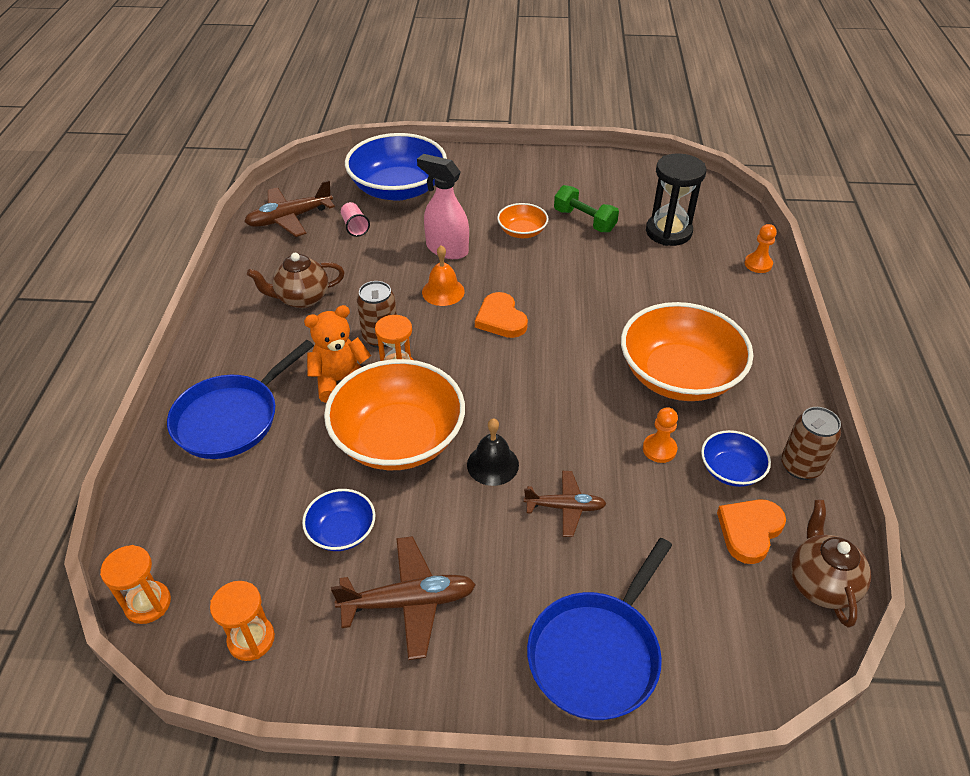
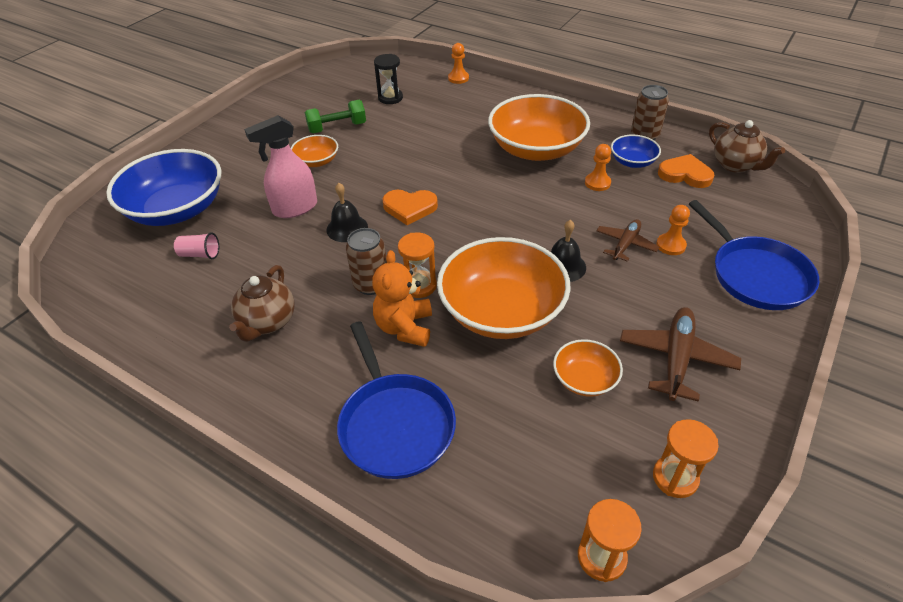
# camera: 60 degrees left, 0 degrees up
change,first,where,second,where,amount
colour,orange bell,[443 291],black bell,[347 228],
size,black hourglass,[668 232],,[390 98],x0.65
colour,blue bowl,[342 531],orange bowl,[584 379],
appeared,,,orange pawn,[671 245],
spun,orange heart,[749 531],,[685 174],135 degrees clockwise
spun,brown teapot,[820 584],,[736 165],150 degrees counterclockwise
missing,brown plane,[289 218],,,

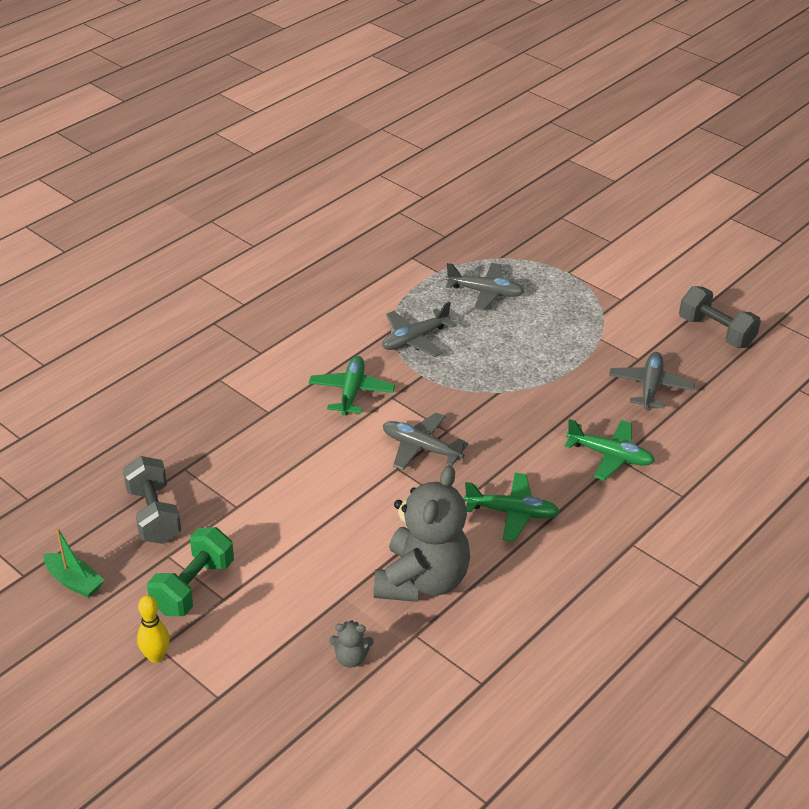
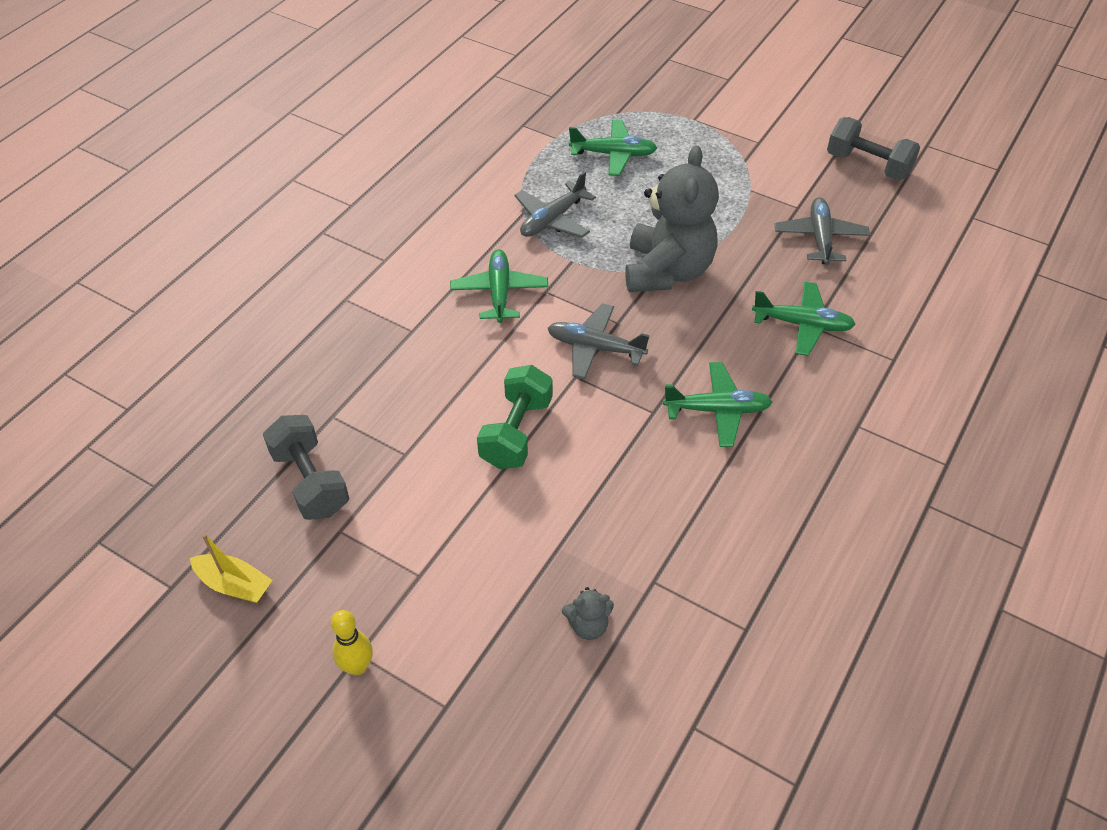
# camera: 10 degrees left, 10 degrees up
change,first,where,second,where,amount
colour,green boat,[74 581],yellow boat,[234 585],
relocated,green dumbbell,[193 587],,[516 432],
colour,grey plane,[485 292],green plane,[613 154],
relocated,grey teddy bear,[422 581],,[667 271],

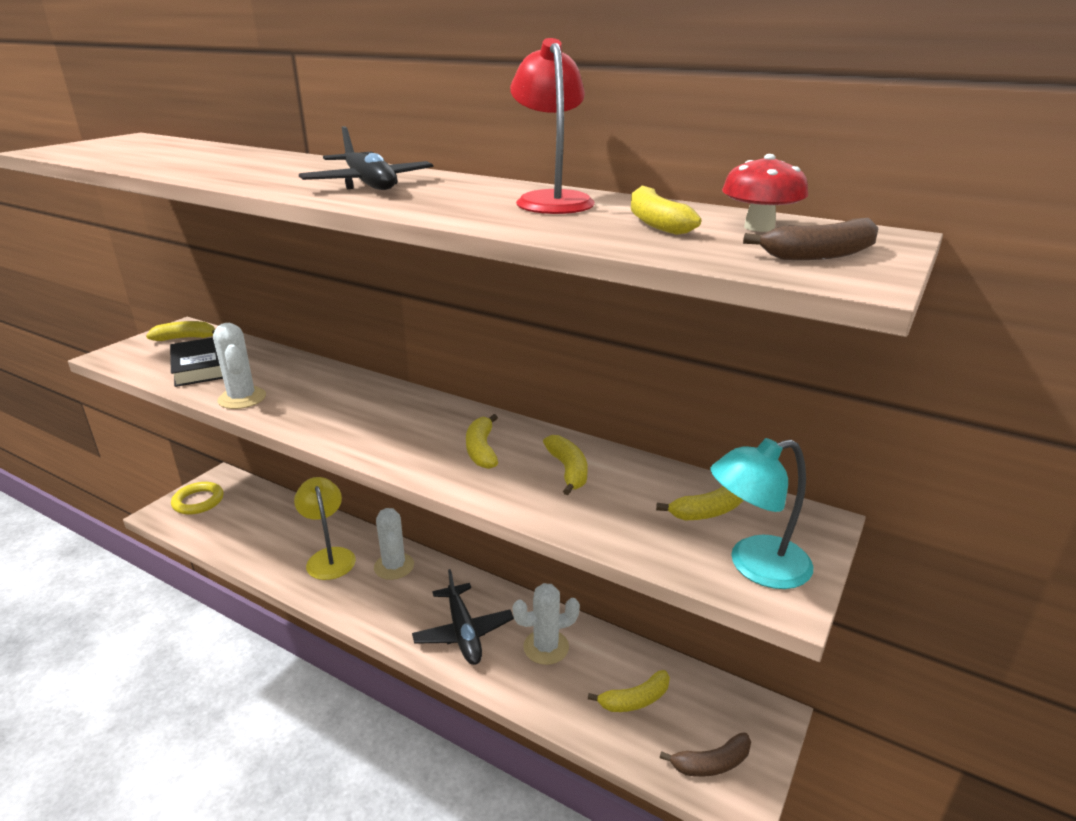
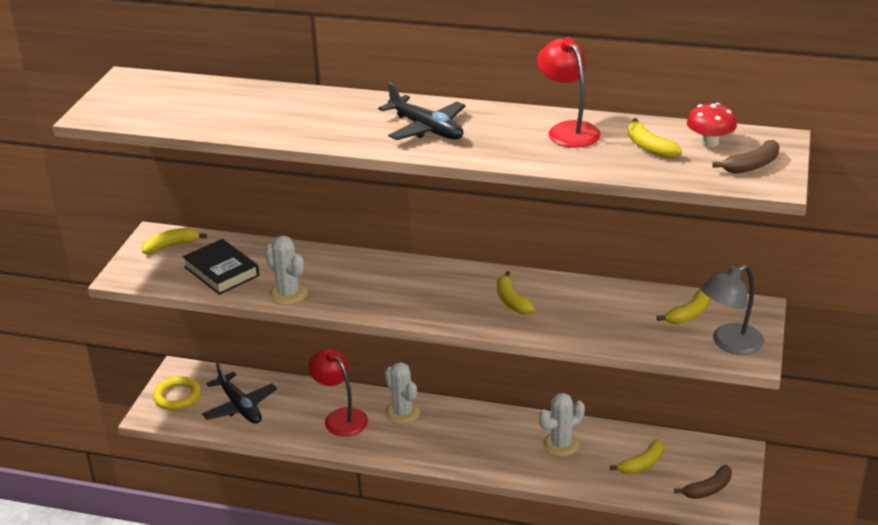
# camera: 15 degrees left, 5 degrees up
change,first,where,second,where,amount
relocated,black plane,[463 632],,[240 406],
colour,yellow lamp,[329 557],red lamp,[340 417],
colour,turquoise lamp,[755 566],grey lamp,[729 343],
missing,yellow banana,[568 470],,,

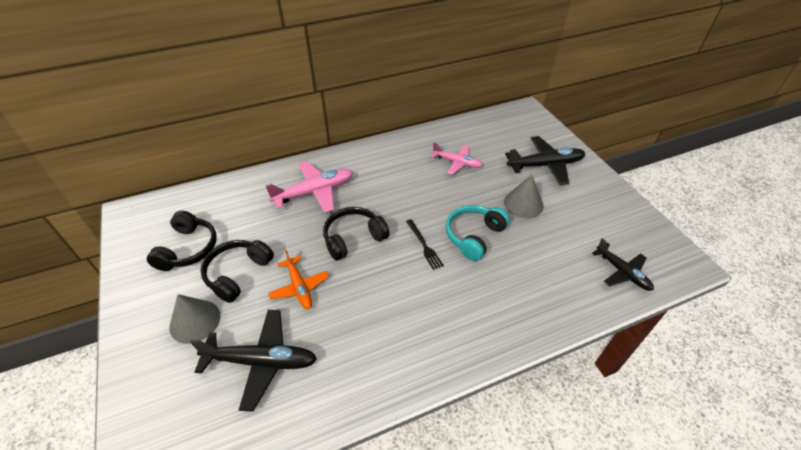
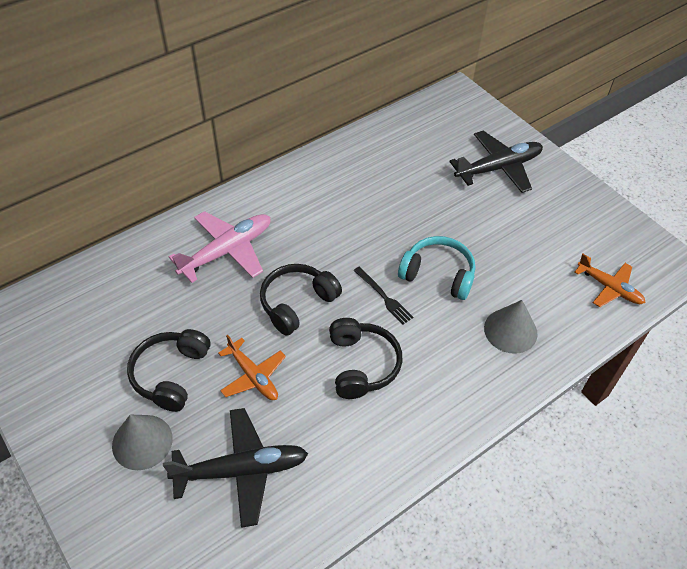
# camera: 15 degrees left, 5 degrees up
change,first,where,second,where,amount
relocated,black headphones,[188 249],,[362 364],
spun,turquoise headphones,[474 236],,[438 274],90 degrees clockwise
relocated,grey cone,[523 204],,[510 330],
colour,black plane,[622 272],orange plane,[609 287],
missing,pink plane,[456 162],,,

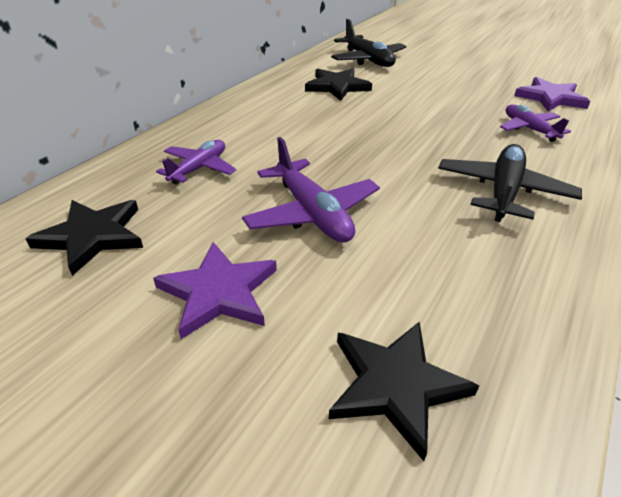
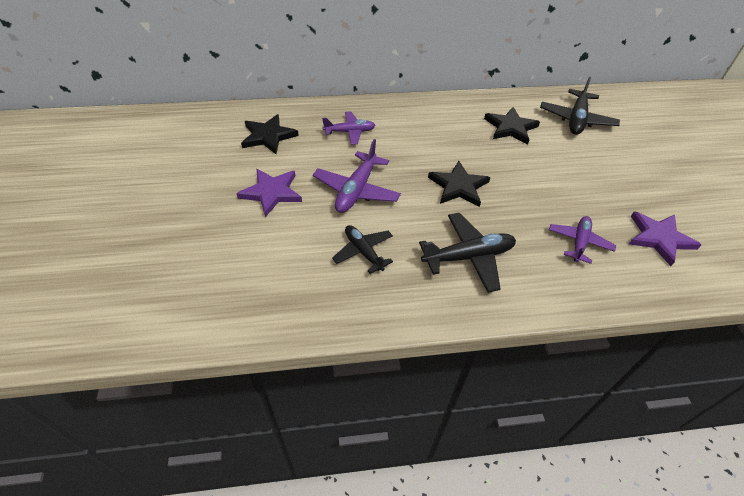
# camera: 50 degrees right, 10 degrees up
change,first,where,second,where,amount
appeared,,,black plane,[363 252],
relocated,black star,[396 385],,[458 186],

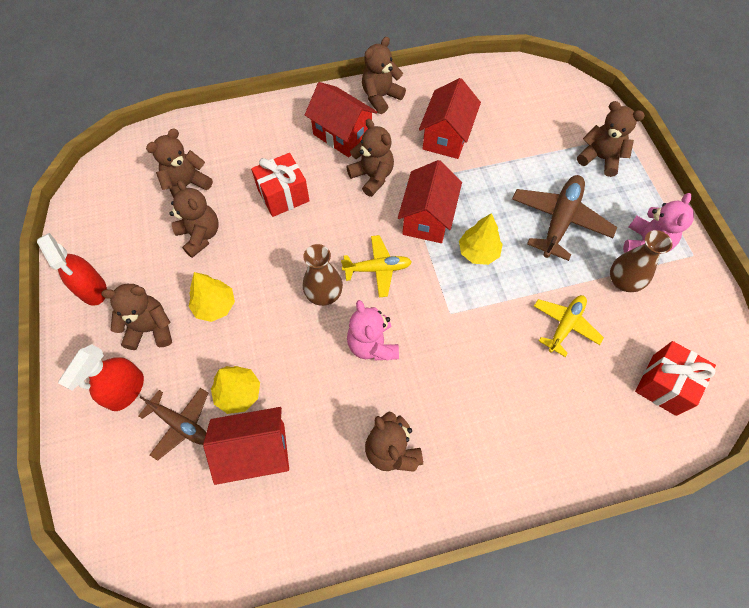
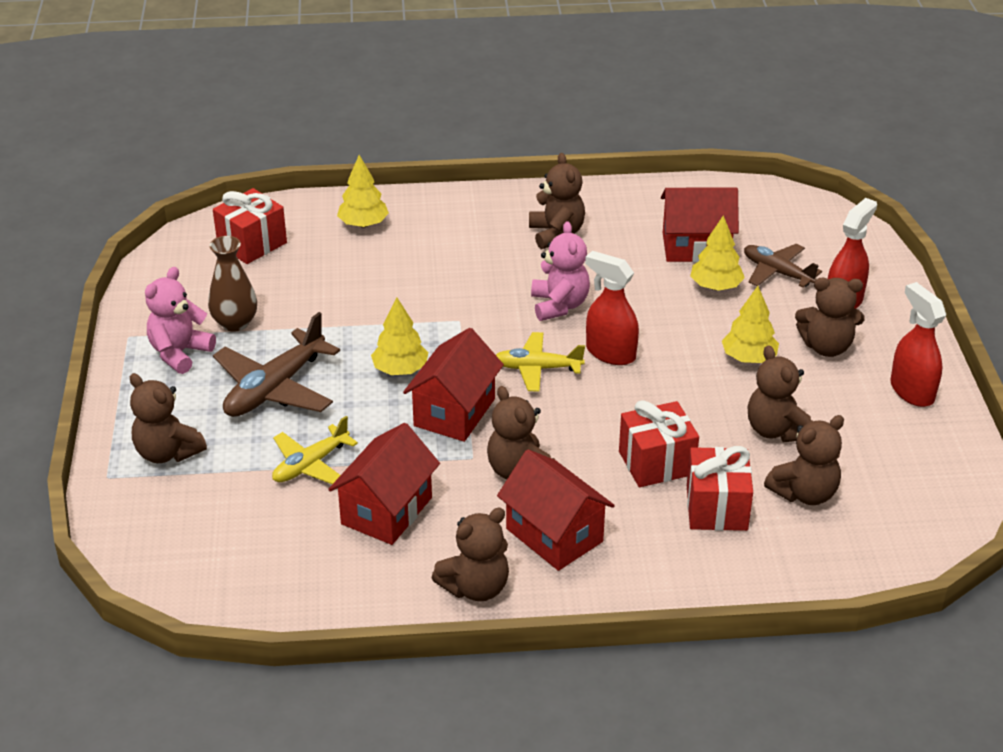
# camera: 170 degrees left, 25 degrees down
change,first,where,second,where,amount
relocated,yellow plane,[565 325],,[310 464],
appeared,,,yellow tree,[363 224],
exchanged,brown vase,[324 294],red spray bottle,[610 353],
appeared,,,red gift,[716 508],

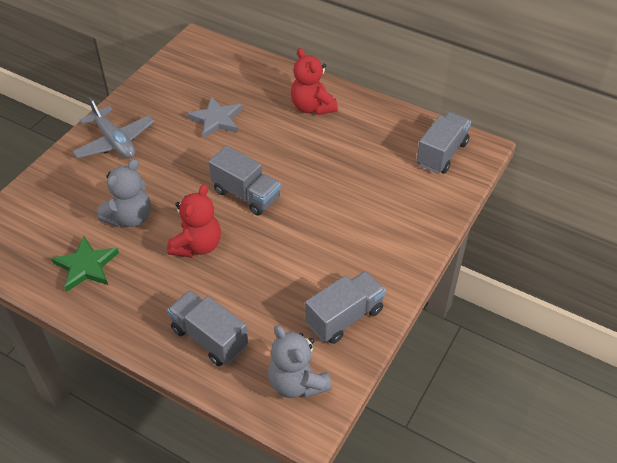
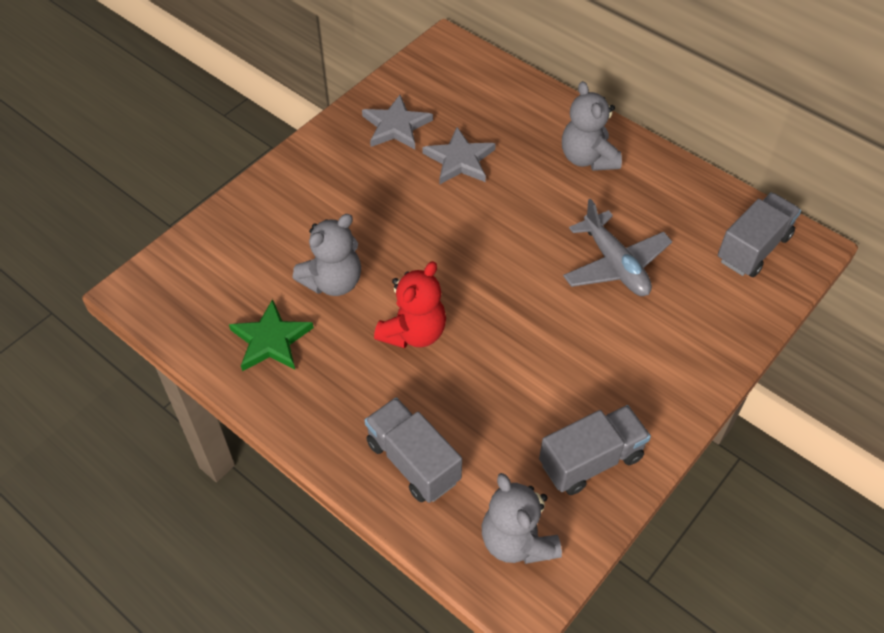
# camera: 10 degrees right, 5 degrees up
change,first,where,second,where,amount
appeared,,,grey star,[396 126],
colour,red teddy bear,[312 107],grey teddy bear,[587 158],
relocated,grey plane,[115 142],,[615 264],
missing,grey truck,[246 194],,,

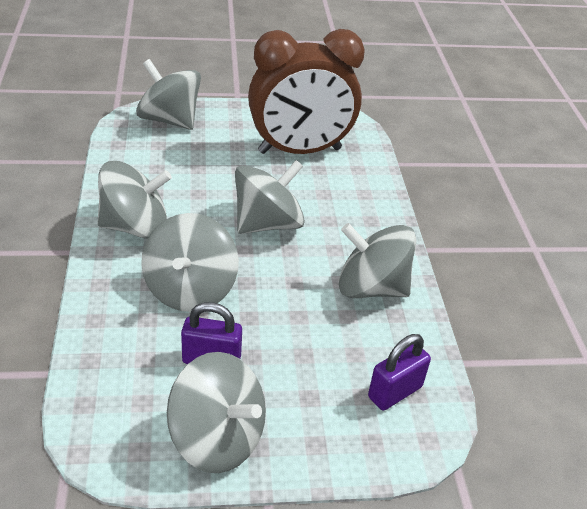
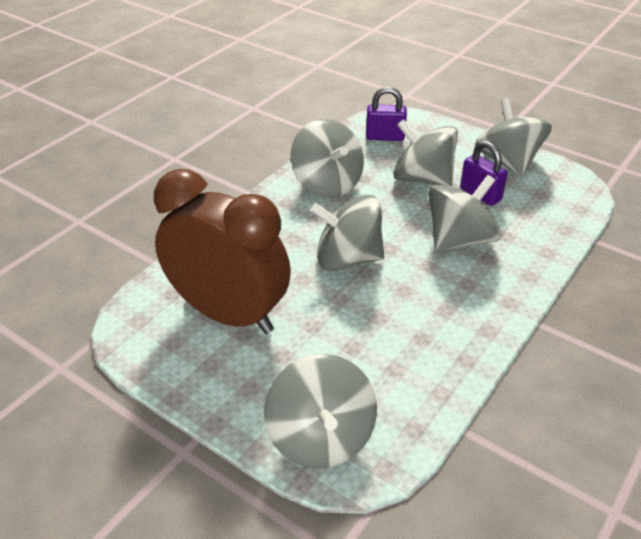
# camera: 135 degrees left, 0 degrees up
change,first,where,second,where,amount
relocated,grey spinning top,[135 227],,[422 178],

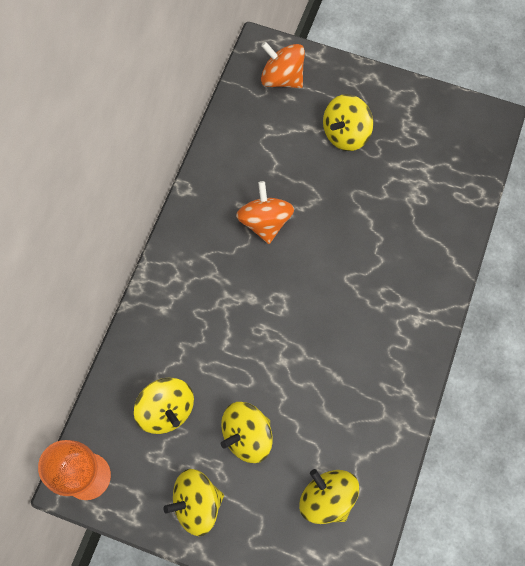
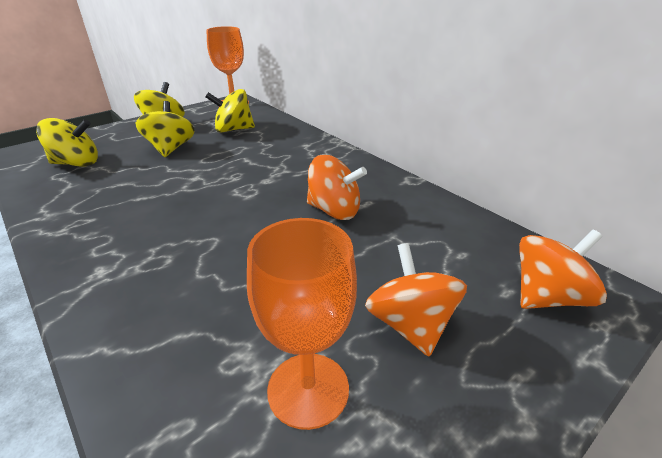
# camera: 120 degrees right, 35 degrees down
change,first,where,second,where,amount
appeared,,,orange goblet,[308 389],
colour,yellow spinning top,[345 134],orange spinning top,[410 324],

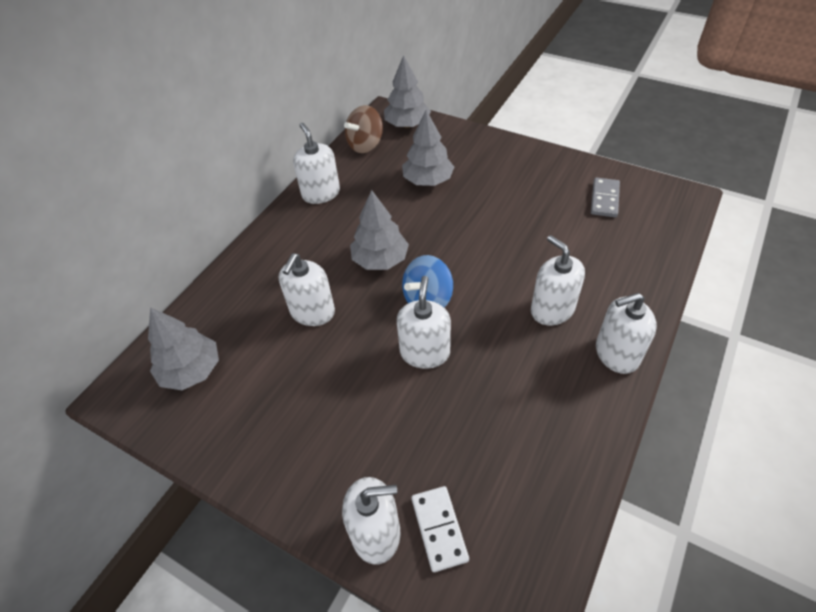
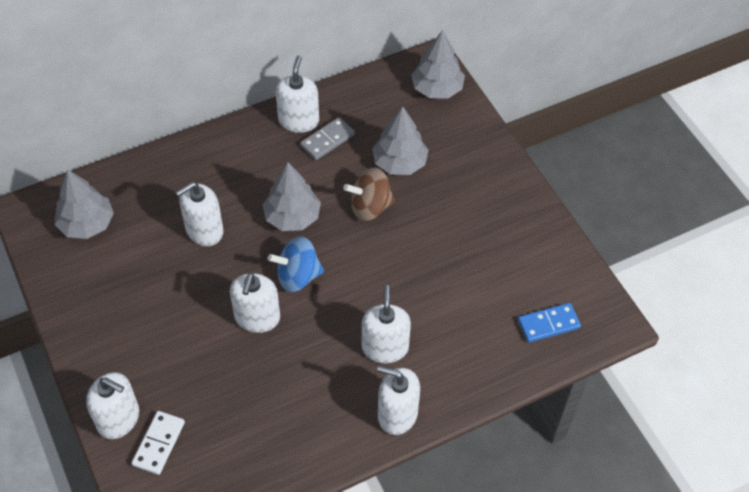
# camera: 30 degrees right, 5 degrees up
change,first,where,second,where,amount
spun,white soap dispenser,[425 352],,[257 317],150 degrees clockwise
relocated,grey domino,[604 199],,[327 140],
relocated,brown spinning top,[365 145],,[370 207],
appeared,,,blue domino,[548 324],

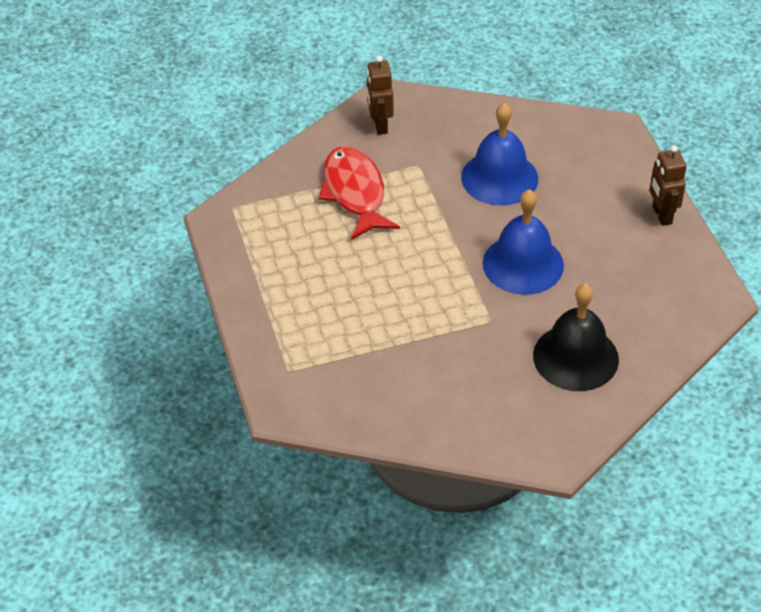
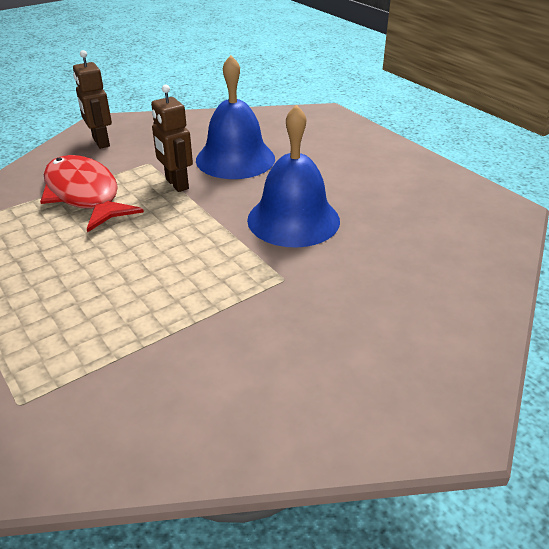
# camera: 20 degrees left, 10 degrees down
change,first,where,second,where,amount
relocated,brown robot,[661 215],,[176 184],
missing,black bell,[575 357],,,

